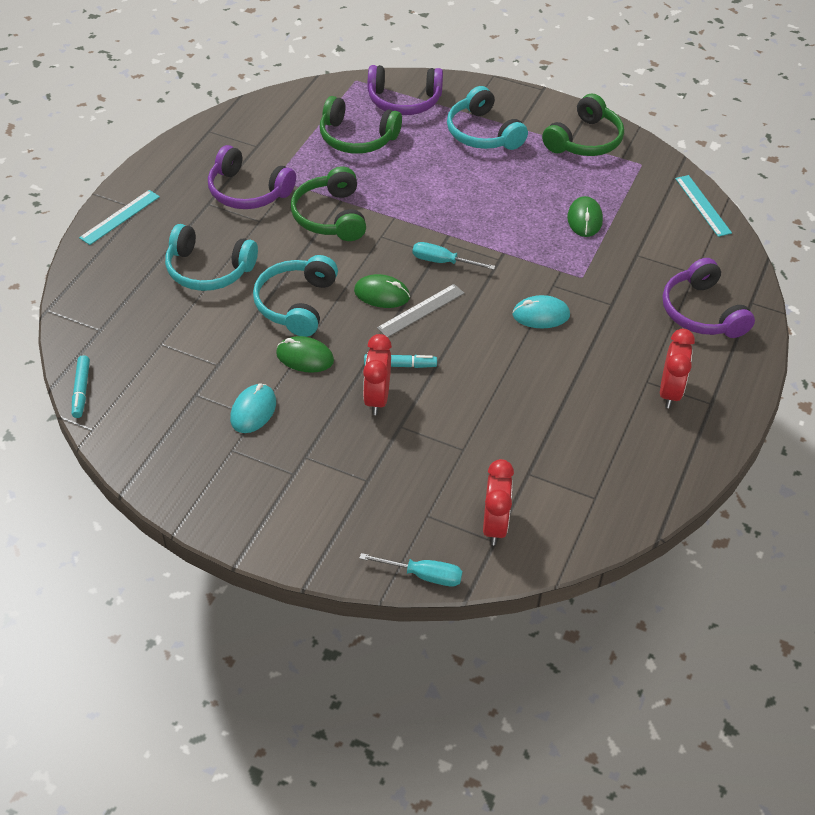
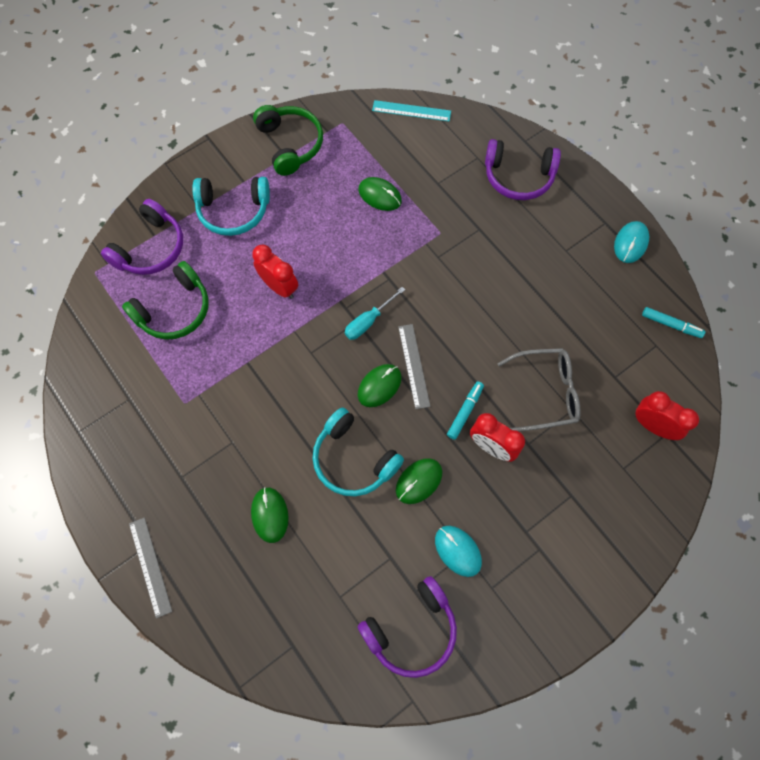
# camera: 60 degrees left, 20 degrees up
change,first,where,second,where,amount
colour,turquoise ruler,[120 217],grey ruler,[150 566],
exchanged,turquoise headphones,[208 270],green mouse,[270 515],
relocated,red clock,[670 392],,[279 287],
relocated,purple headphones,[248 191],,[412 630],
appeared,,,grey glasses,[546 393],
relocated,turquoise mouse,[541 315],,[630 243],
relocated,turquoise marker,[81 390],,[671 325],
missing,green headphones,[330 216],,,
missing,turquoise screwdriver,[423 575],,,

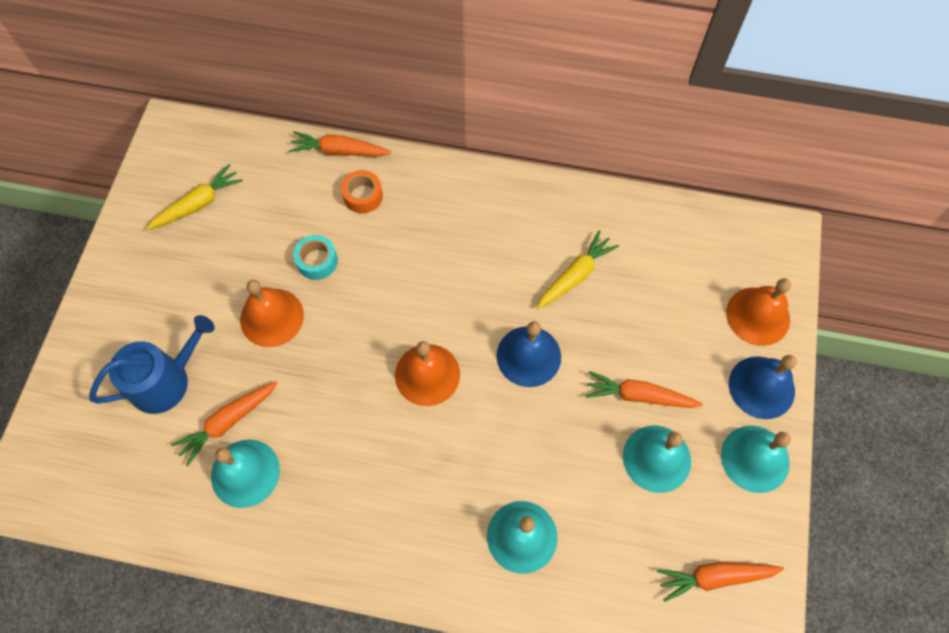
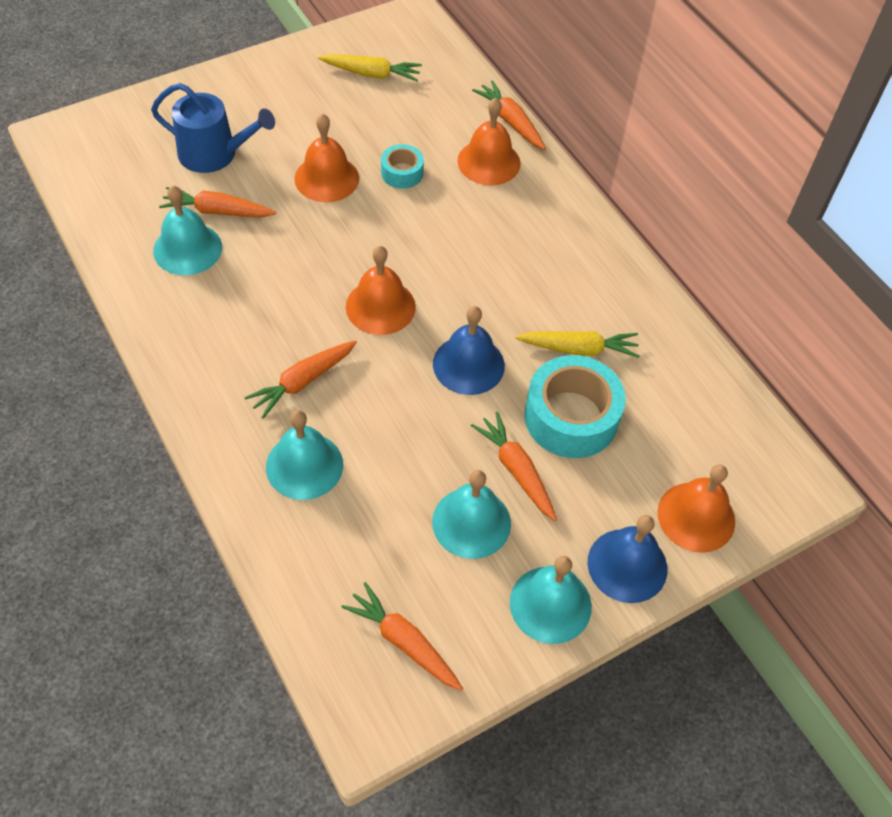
# camera: 45 degrees right, 10 degrees down
change,first,where,second,where,amount
appeared,,,orange carrot,[302 382],
exchanged,orange tape,[363 196],orange bell,[489 162],
appeared,,,turquoise tape,[571 417],

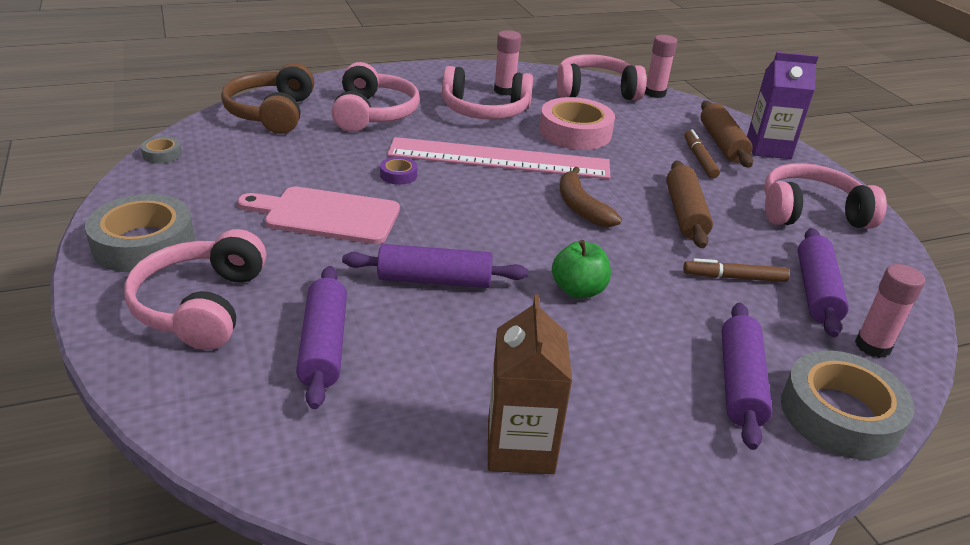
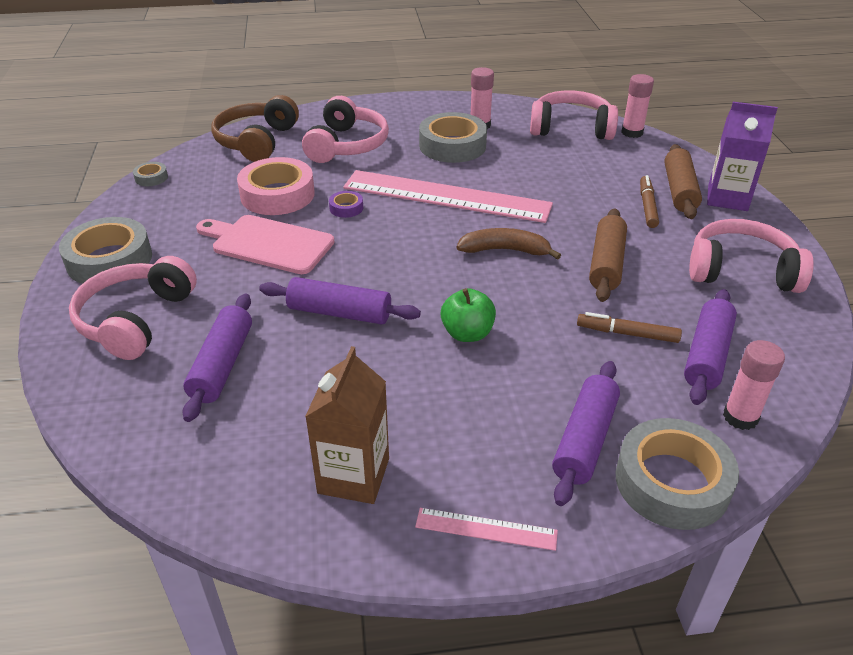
# camera: 15 degrees right, 5 degrees up
change,first,where,second,where,amount
relocated,pink tape,[575 132],,[277 195],
appeared,,,pink ruler,[486 529],
exchanged,pink headphones,[485 110],grey tape,[452 146],
spun,brown banana,[581 207],,[505 250],105 degrees clockwise

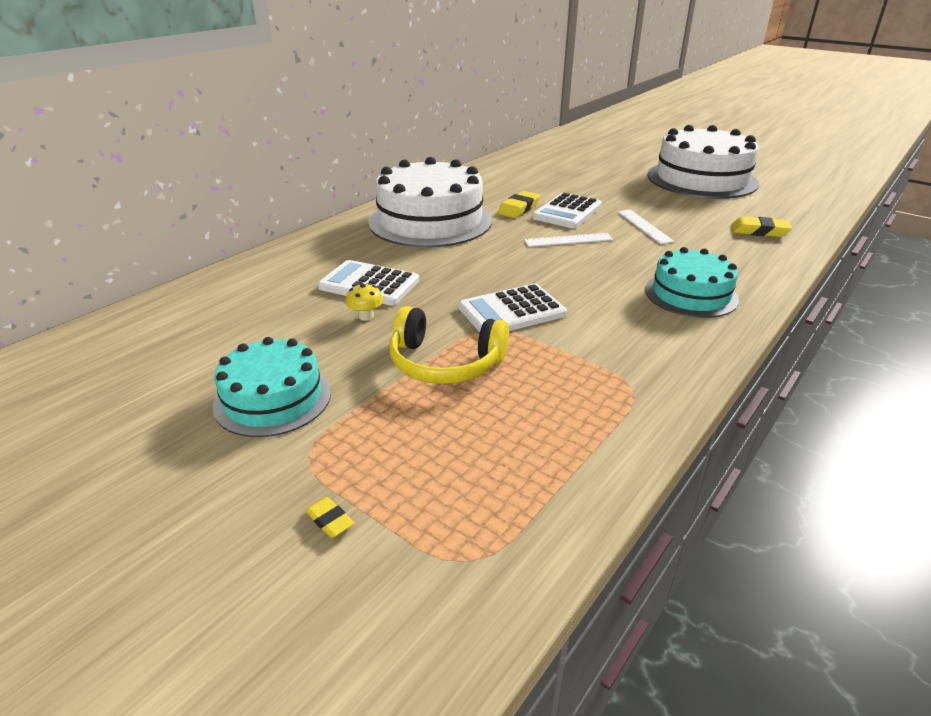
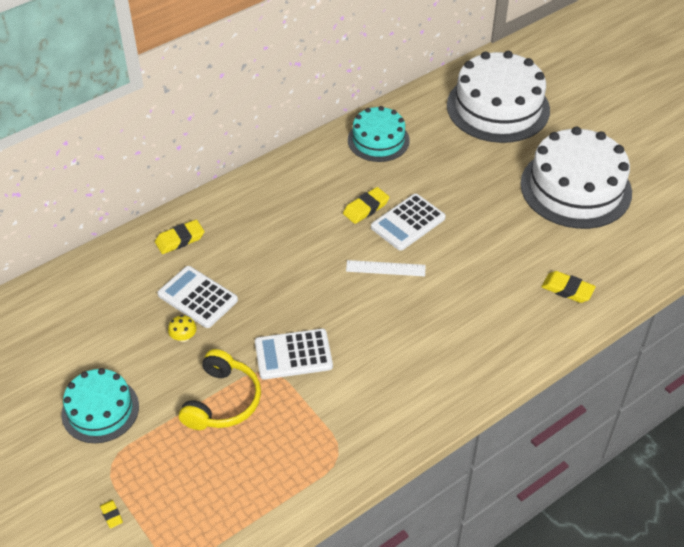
# camera: 15 degrees right, 15 degrees up
change,first,where,second,where,amount
appeared,,,yellow eraser,[180 239],
spun,yellow headphones,[445 363],,[222 401],105 degrees counterclockwise
relocated,turquoise cake,[691 294],,[378 140],
relocated,white cake,[430 221],,[498 107],
missing,white ruler,[644 226],,,

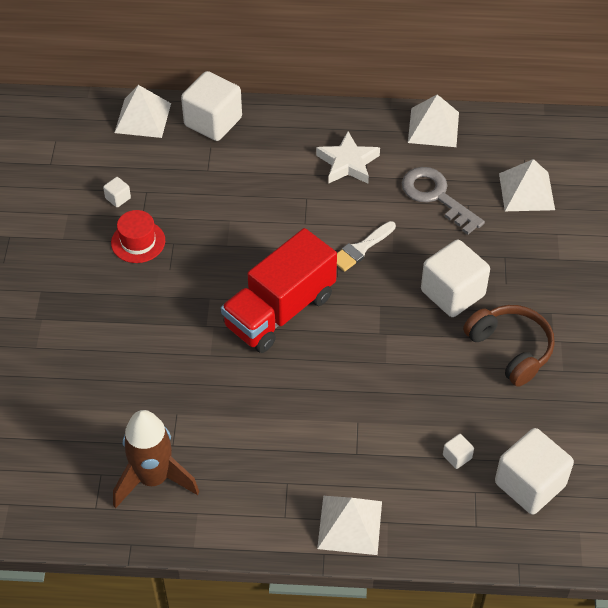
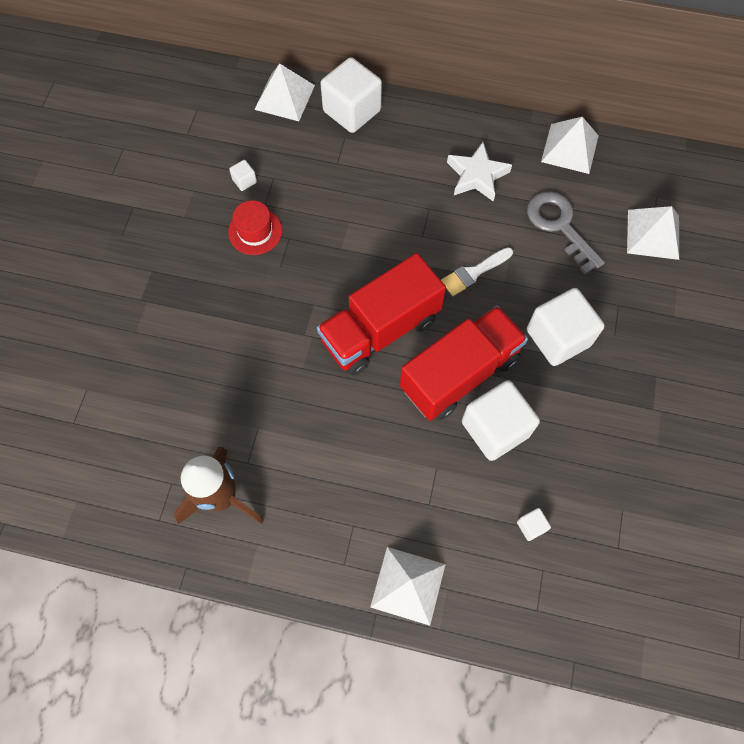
# camera: 10 degrees right, 15 degrees up
change,first,where,second,where,amount
appeared,,,red truck,[459 374],
relocated,white cube,[530 484],,[495 429],
missing,brown headphones,[510 349],,,

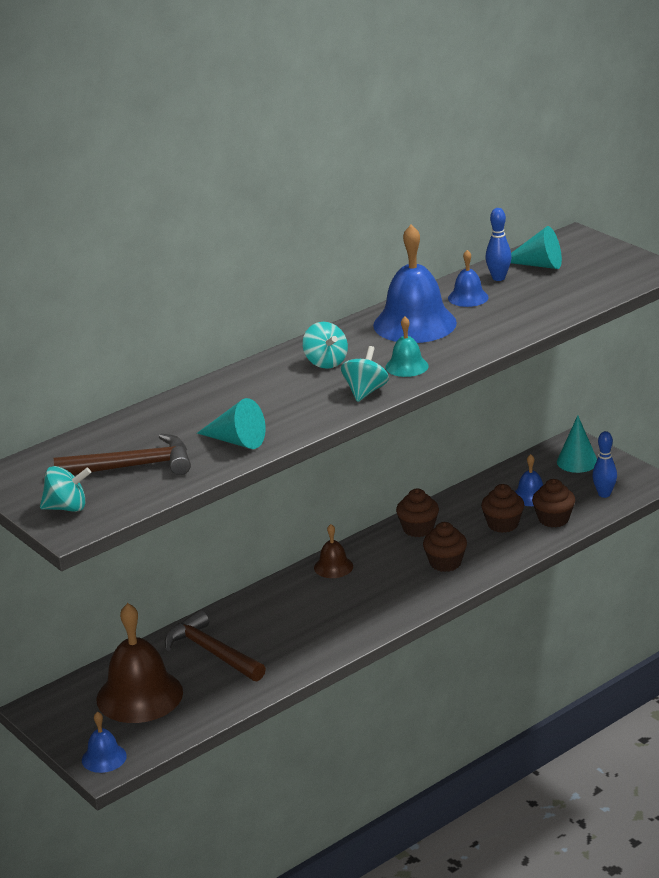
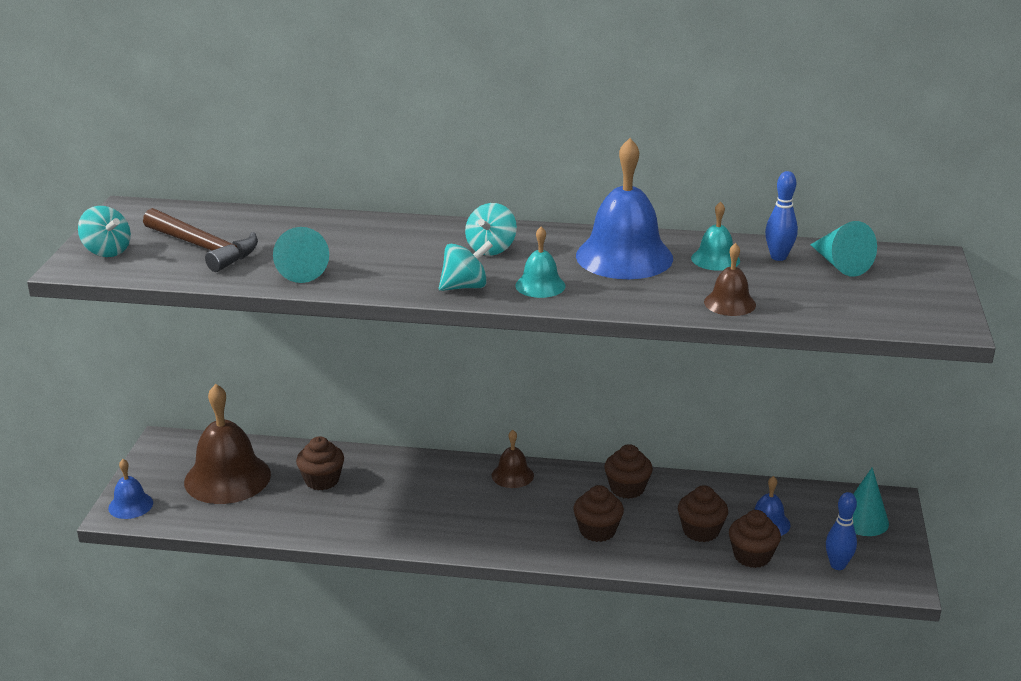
# camera: 45 degrees right, 0 degrees up
change,first,where,second,where,amount
exchanged,brown hammer,[211 652],brown cupcake,[322 480],
colour,blue bell,[468 297],turquoise bell,[715 259],
appeared,,,brown bell,[729 303],

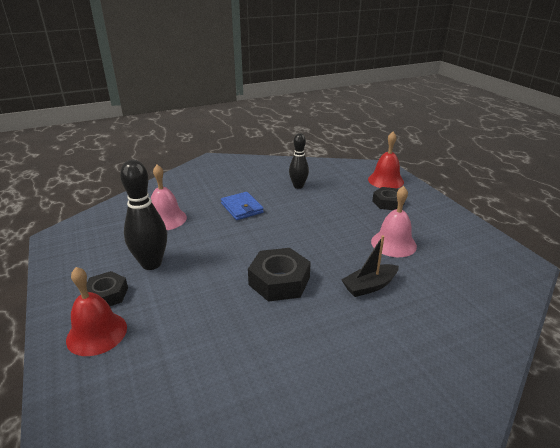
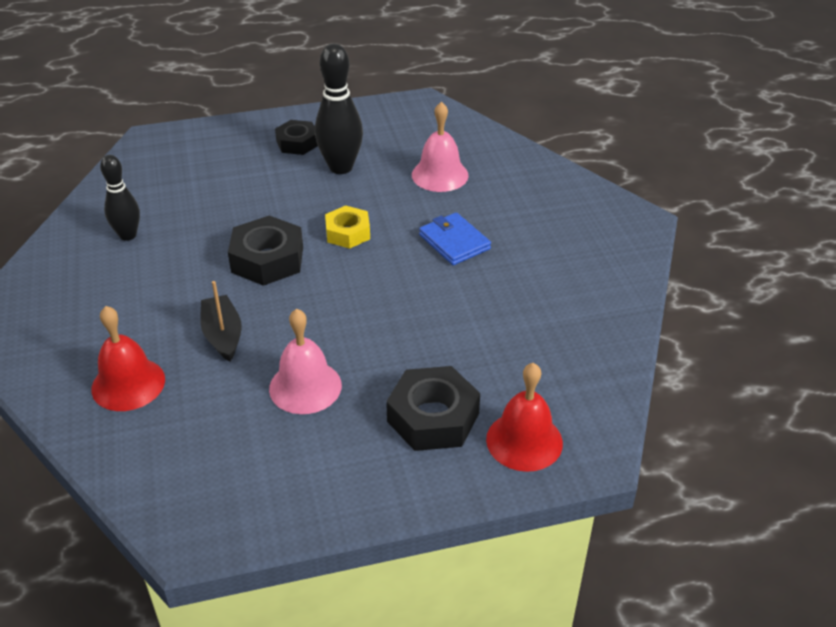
# camera: 100 degrees right, 10 degrees up
change,first,where,second,where,amount
relocated,red bell,[97 333],,[128 384],
relocated,black bowling pin,[298 186],,[128 235],
appeared,,,yellow nut,[348 233],
size,black nut,[388 202],,[433 417],x1.54
spun,blue wallet,[242 208],,[454 242],75 degrees clockwise

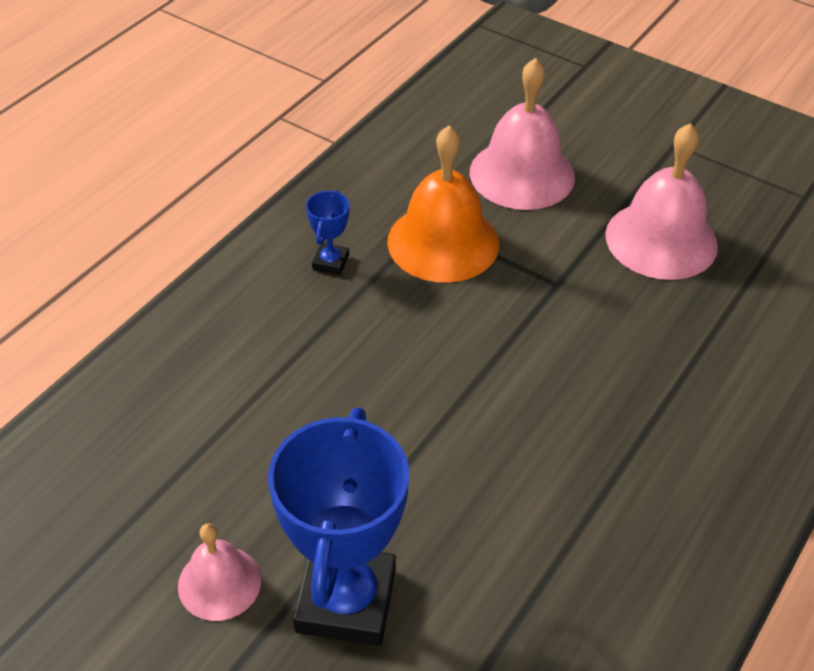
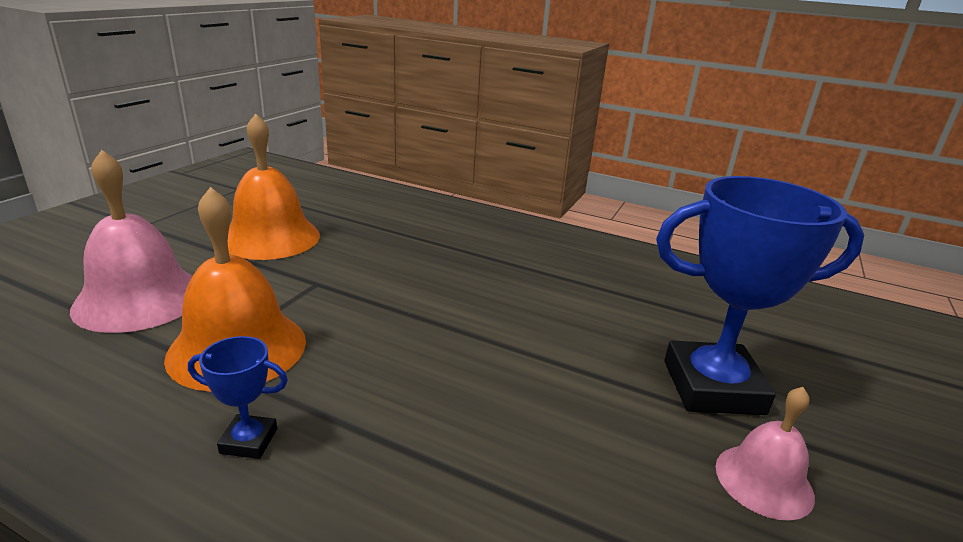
# camera: 100 degrees left, 20 degrees down
change,first,where,second,where,amount
colour,pink bell,[661 239],orange bell,[270 237],

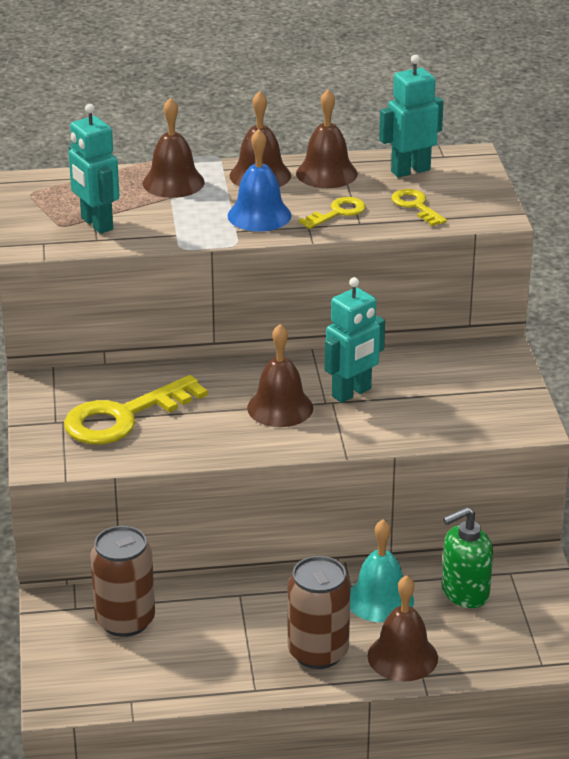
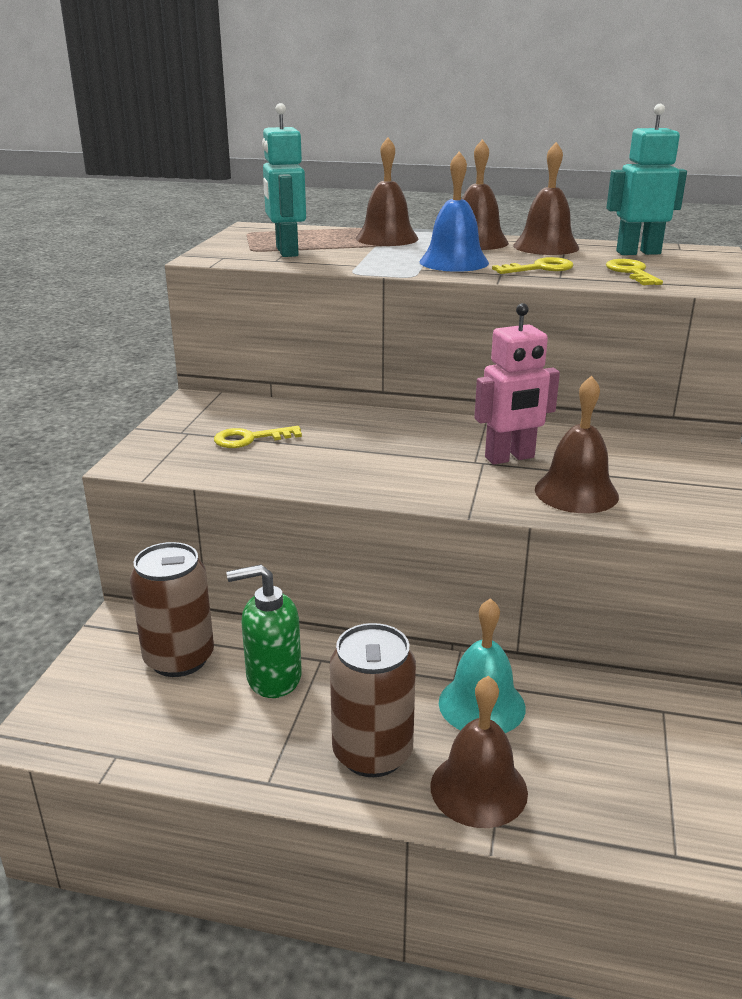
# camera: 20 degrees right, 5 degrees down
change,first,where,second,where,amount
size,yellow key,[123 417],,[250 439],x0.52
relocated,green soap dispenser,[464 593],,[273 677],
colour,turquoise robot,[352 393],pink robot,[510 458],
relocated,brown bell,[280 407],,[576 492],

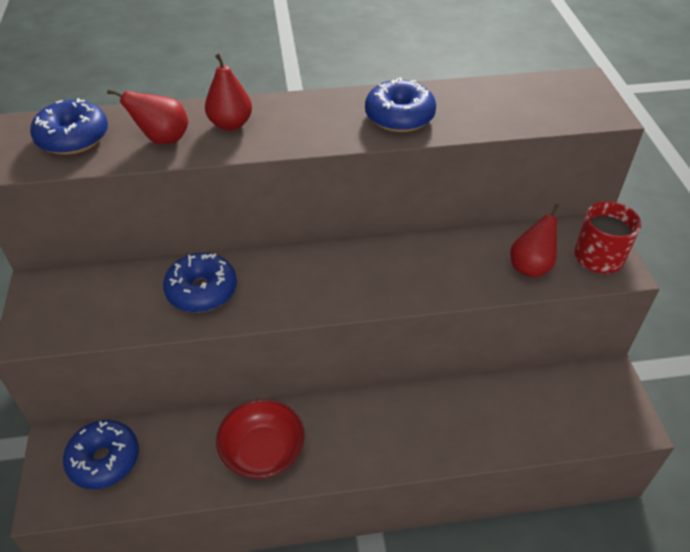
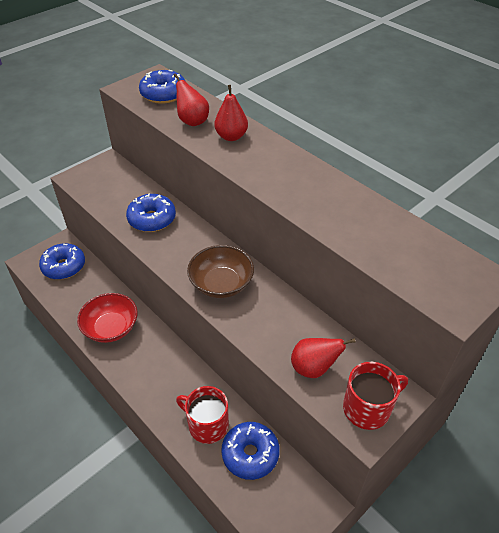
# camera: 55 degrees right, 0 degrees up
change,first,where,second,where,amount
appeared,,,red mug,[207 424],
appeared,,,brown bowl,[221 284],
relocated,blue donut,[399 116],,[250 454],

